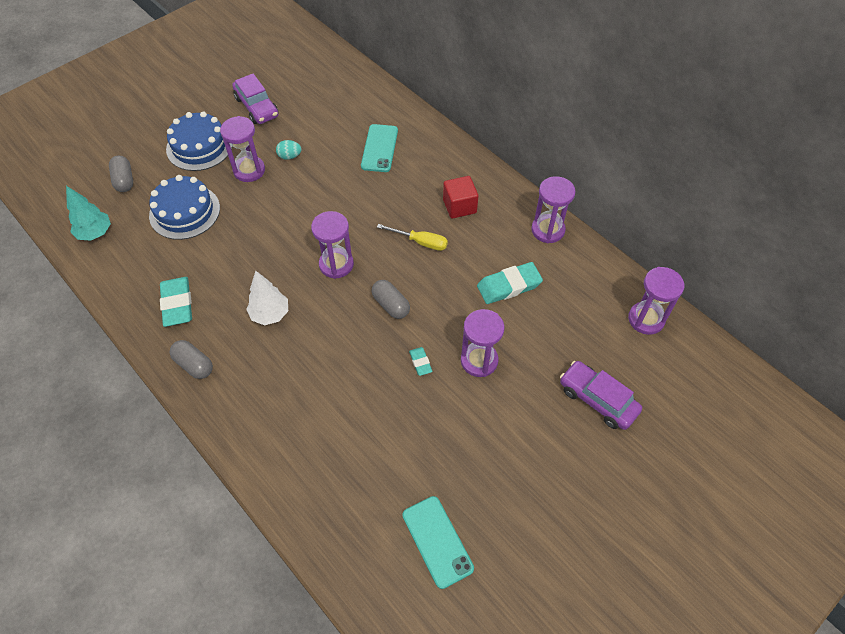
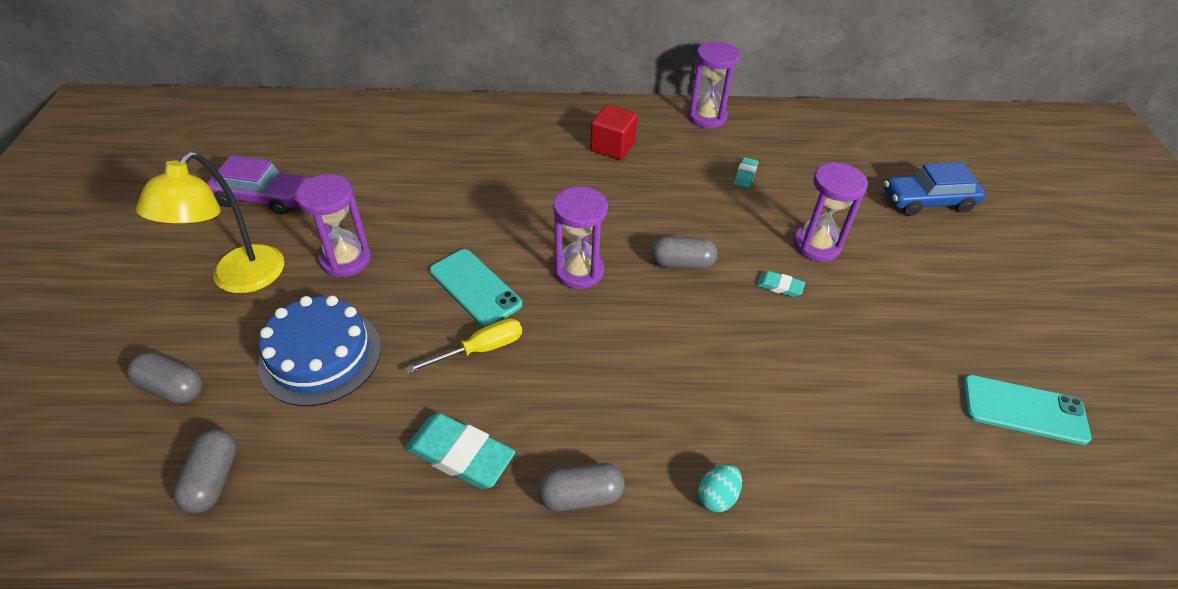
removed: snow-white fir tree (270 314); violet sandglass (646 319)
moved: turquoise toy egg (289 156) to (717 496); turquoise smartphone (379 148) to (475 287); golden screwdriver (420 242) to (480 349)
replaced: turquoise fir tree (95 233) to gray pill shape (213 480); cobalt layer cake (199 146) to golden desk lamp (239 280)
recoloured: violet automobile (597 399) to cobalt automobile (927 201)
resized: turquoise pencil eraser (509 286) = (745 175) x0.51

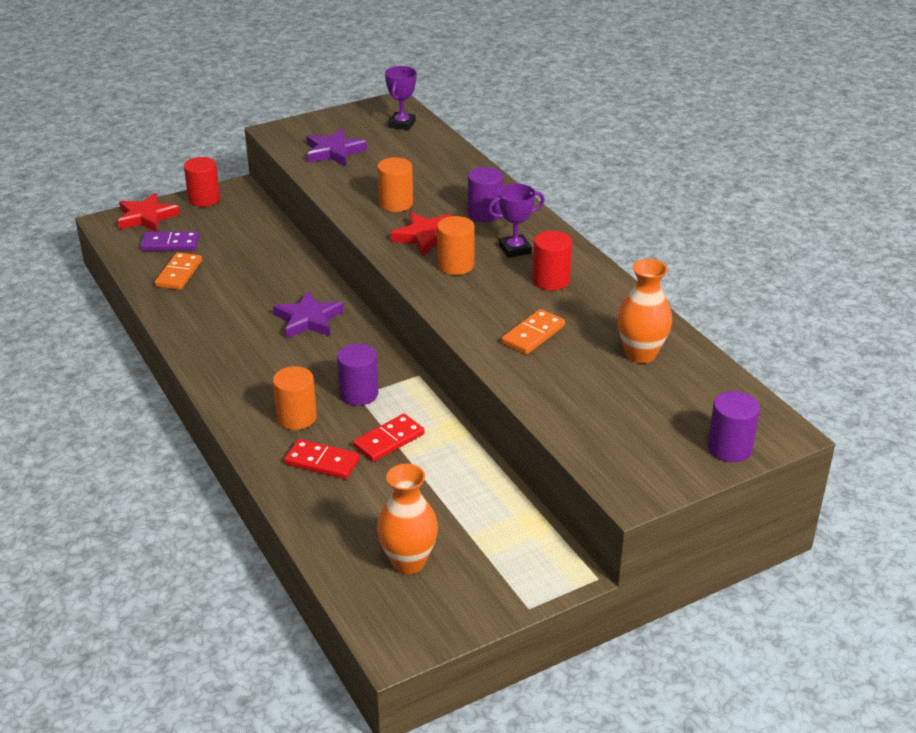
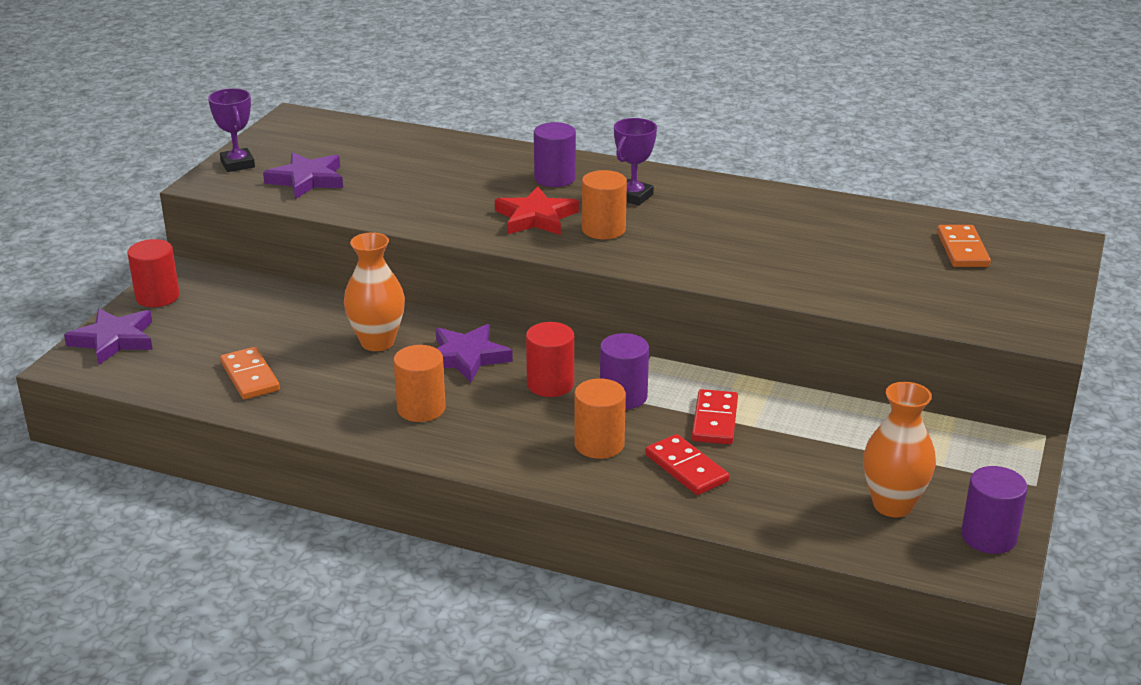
removed: violet domino (170 244)
moved: orange cylinder shape (396 203) to (421 409); violet trophy (402 124) to (237 164); orange domino (533 334) to (962 249); scarlet cylinder shape (551 280) to (550 384); orange vase (641 354) to (377 342); violet cylinder shape (729 448) to (988 537)
recoloured: scarlet five-pointed star (146 217) to violet five-pointed star (114 340)
turned: scarlet domino (322 462) = (686 468) 75 degrees clockwise

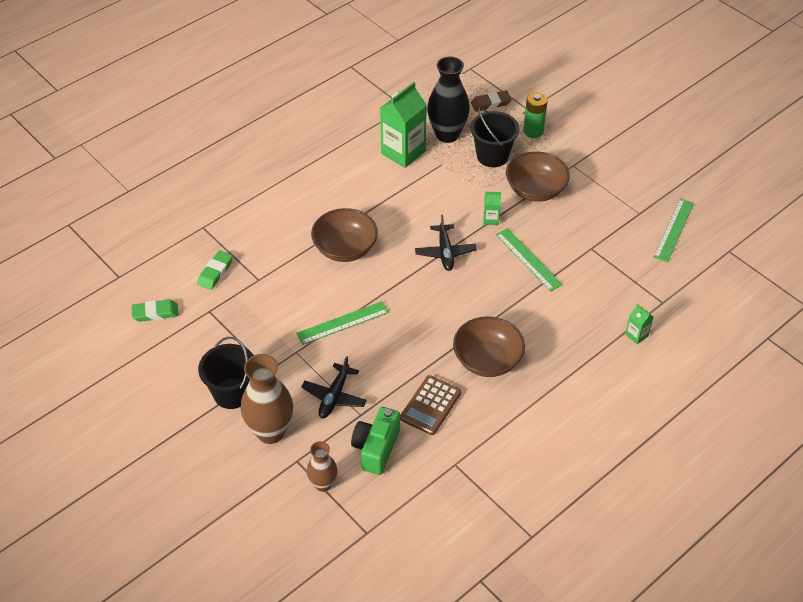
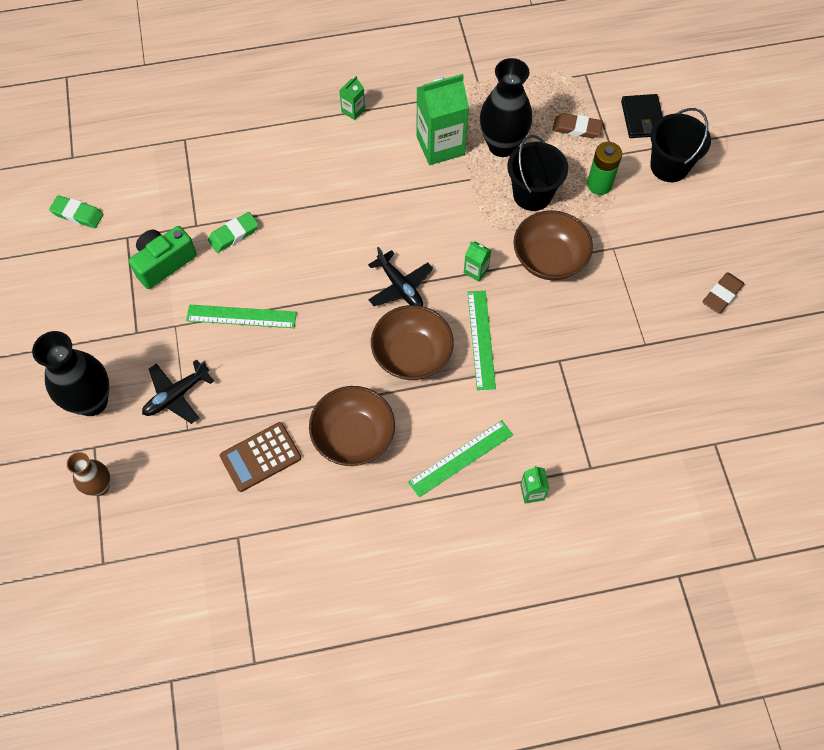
added: leaf-green milk carton (353 110); jet-black wallet (642 118); dark brown pencil eraser (722 295)
moved: leaf-green pencil eraser (215 272) to (233 234); jet-black pail (232 393) to (669 166); dark brown serving bowl (345 249) to (412 355); leaf-green camera (376 448) to (164 263); leaf-green straightedge (674 230) to (461 458)
recoloured: dark brown vase (270 432) to jet-black vase (92 401)
turned: jet-black aeroplane (445 252) = (400 287) 60 degrees counterclockwise

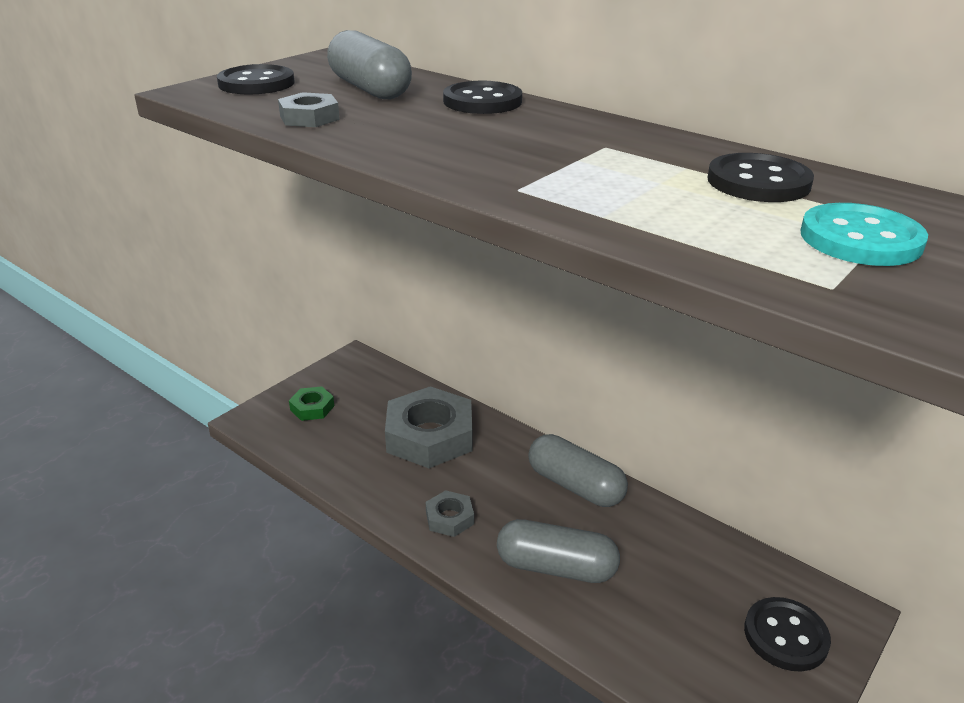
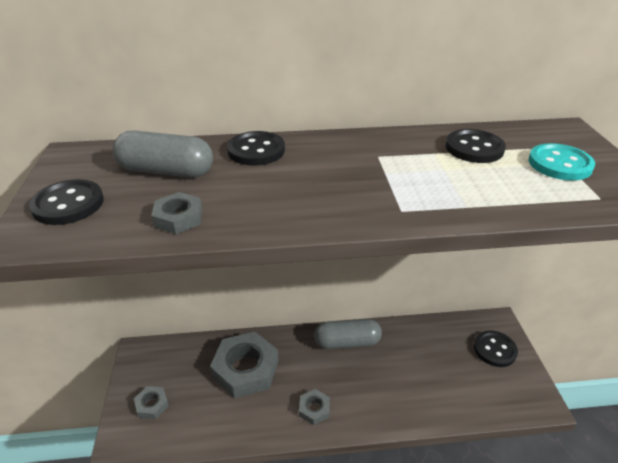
removed: gray pill shape (556 567)
recoloured: leaf-green nut (312 408) to gray nut (152 404)

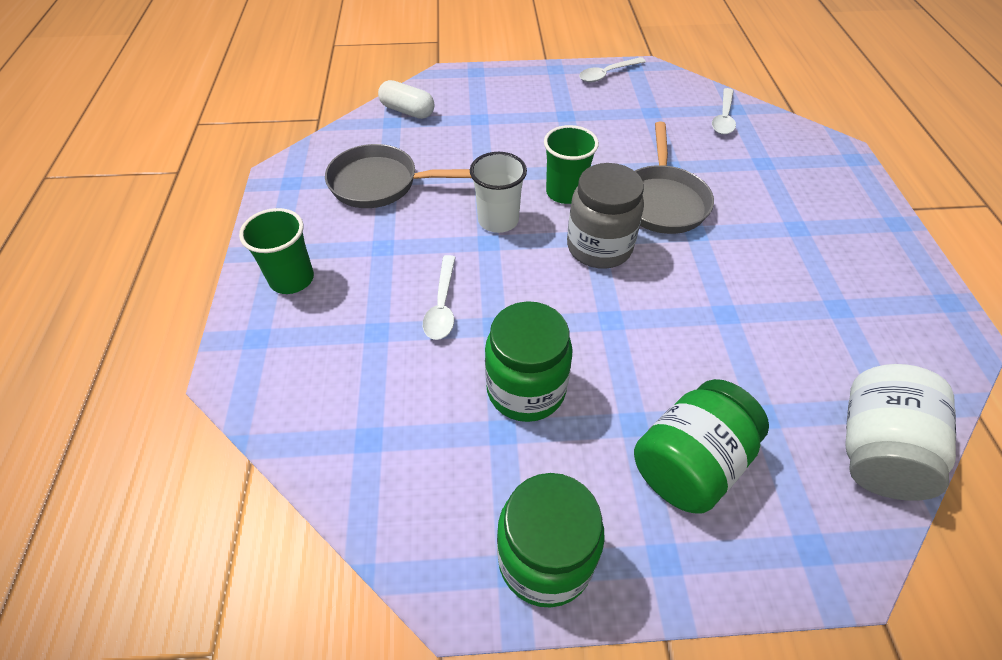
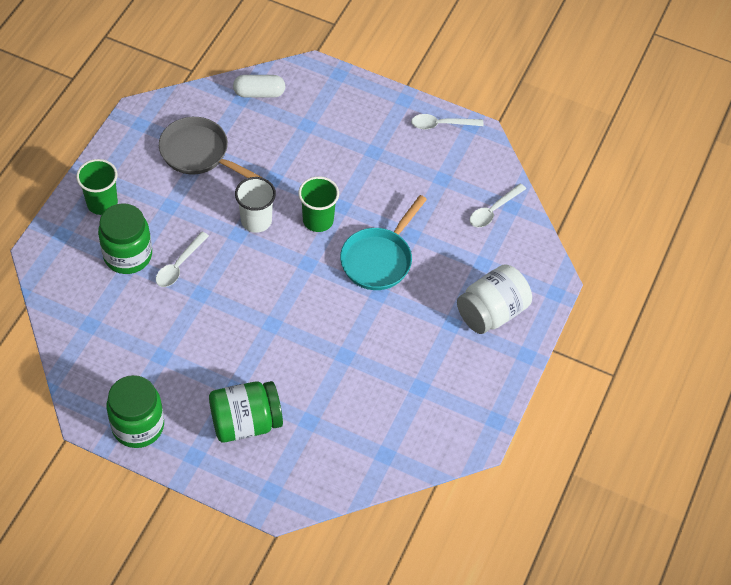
removed: gray jam jar (599 247)
moved: leaf-green jam jar (526 389) to (128 255); snow-white jam jar (876 450) to (491 312)
recoloured: gray pan (662 201) to turquoise pan (379 259)
turned: snow-white pill shape (407 111) = (259 93) 60 degrees counterclockwise

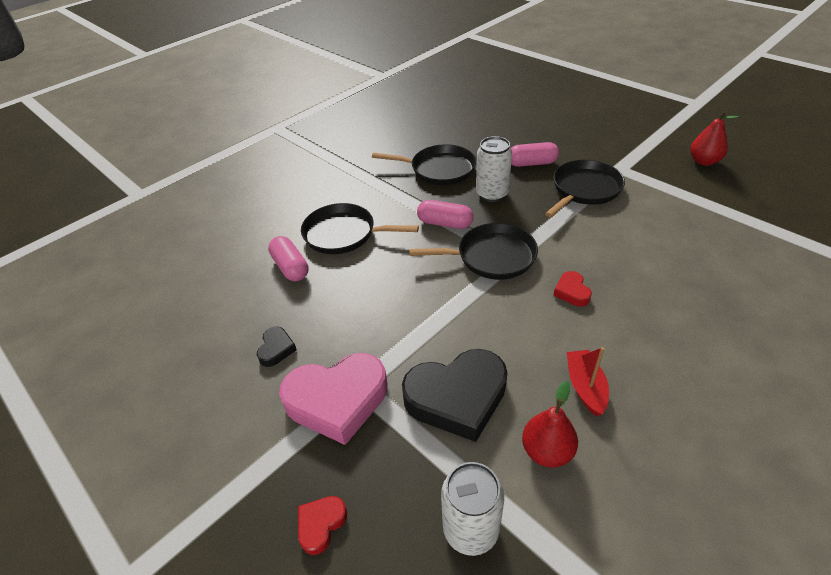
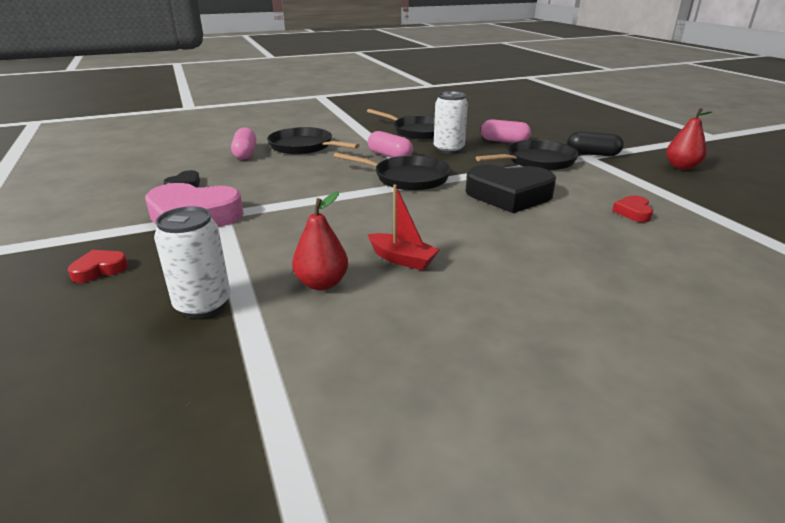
added: jet-black pill shape (592 154)
moved: jet-black love heart (457 397) to (509 195); scarlet love heart (572 292) to (633 212)
turned: scarlet sailboat (585 387) = (402 259) 105 degrees clockwise

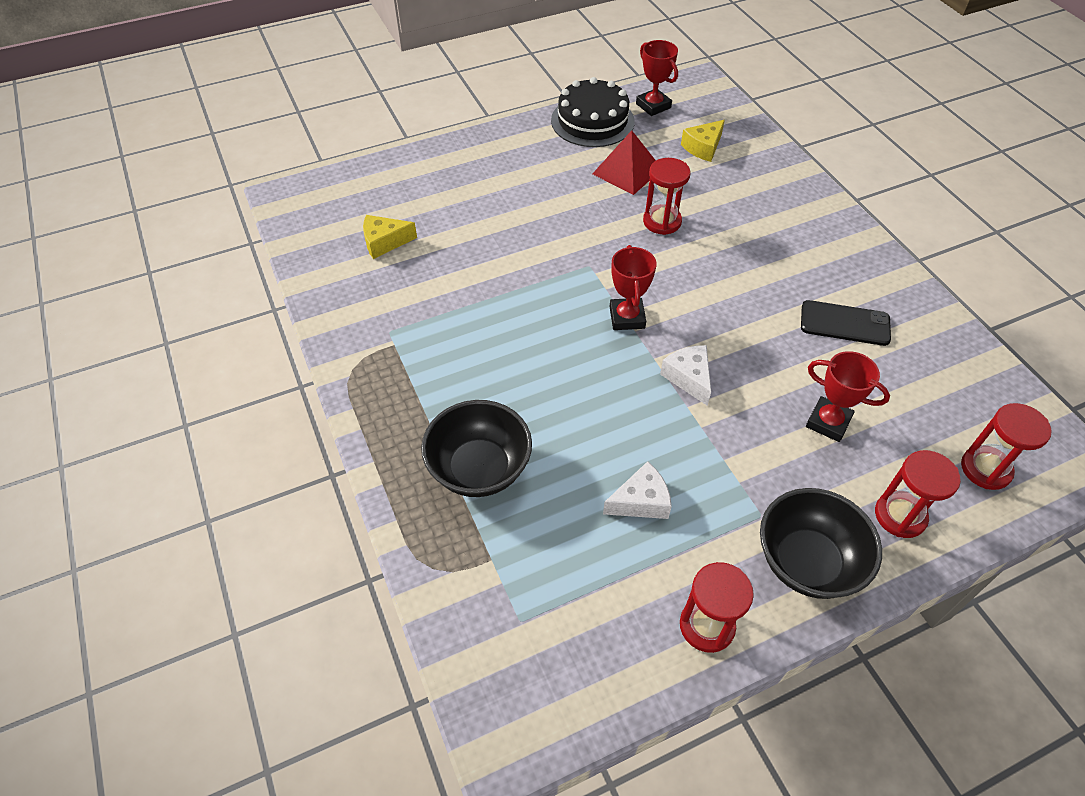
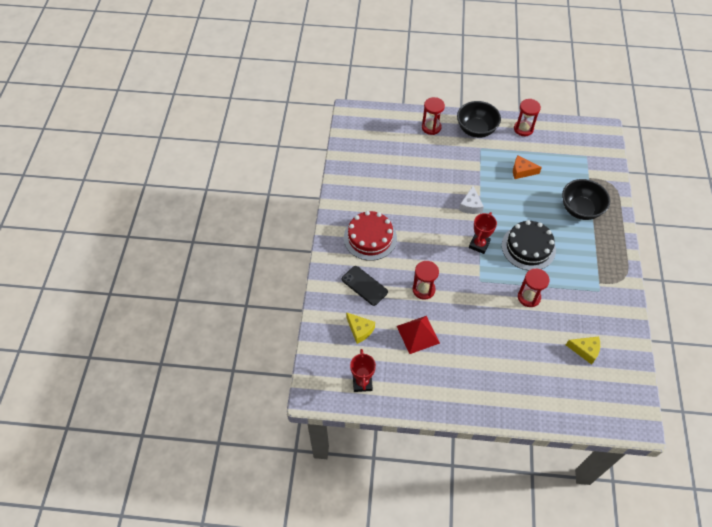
removed: scarlet trophy (828 422)
added: scarlet layer cake (370 237)
moved: jet-black layer cake (592 121) to (528 247); jet-black smartphone (844 323) to (364 285); scarlet sandglass (985 469) to (529 297)
recoloured: snow-white cheese (641 501) to orange cheese (522 171)
turned: golden cheese (703 147) = (360 330) 60 degrees clockwise

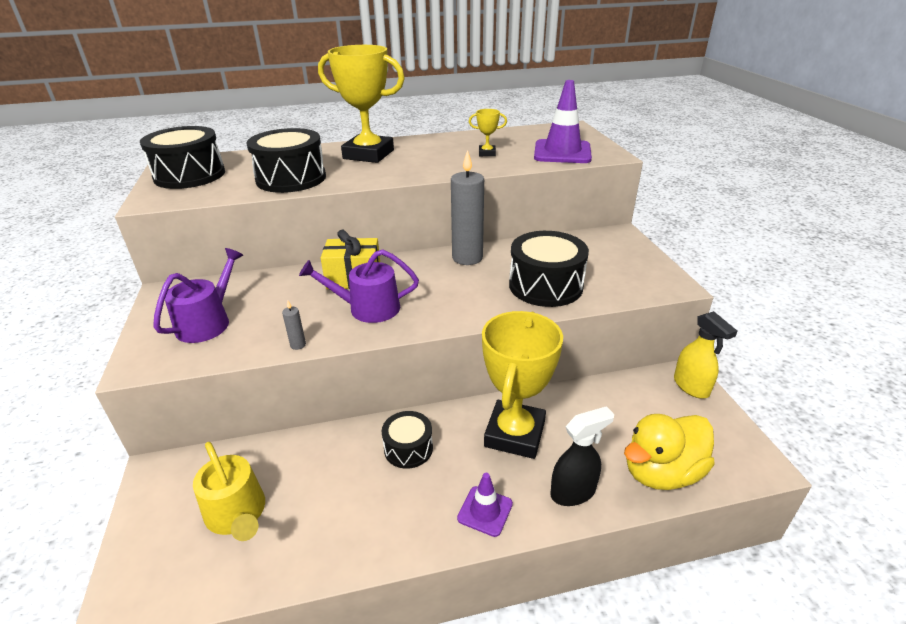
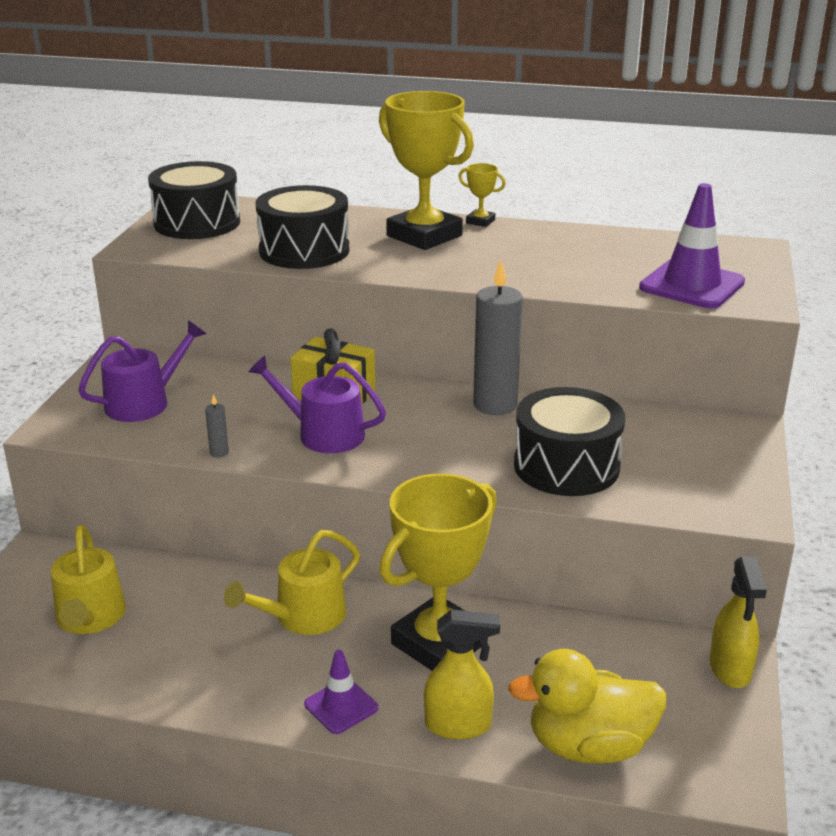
moved: golden trophy (487 153) to (480 221)
replaced: jet-black toy drum (408 448) to golden watering pot (303 616)
recoloured: jet-black spray cleaner (573 492) to golden spray cleaner (458 725)

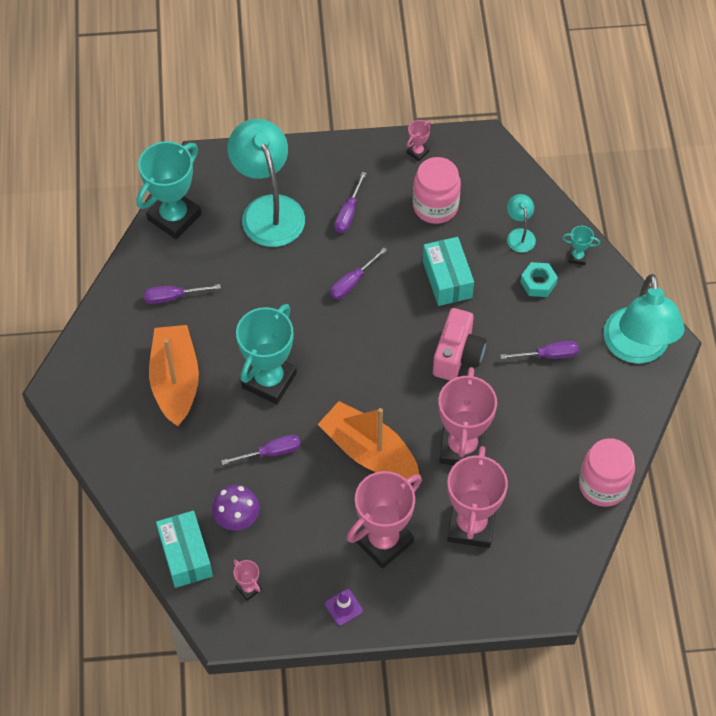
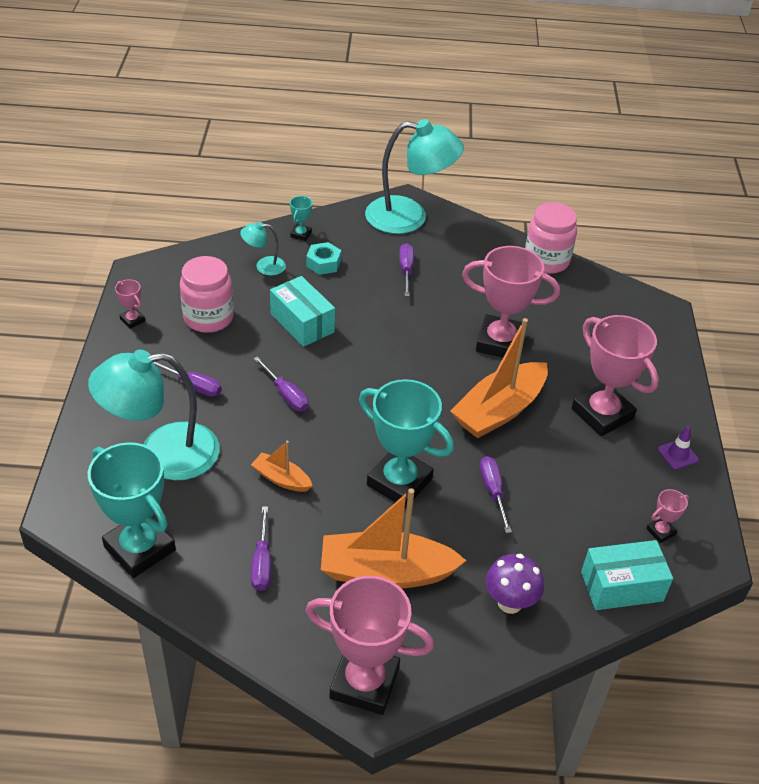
removed: rosy camera (457 355)
added: orange sailboat (281 479)
moved: violet toadstool (237 520) to (510 603); rosy trophy (471 525) to (364 683)
turned: turquoise box (447 279) = (302 323) 60 degrees clockwise

